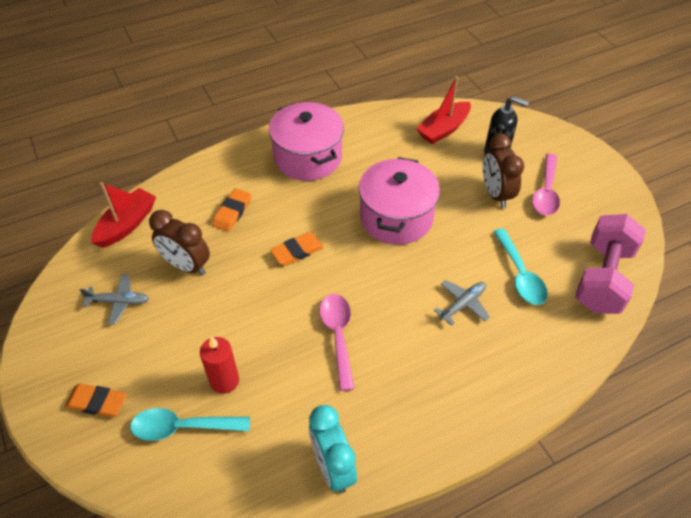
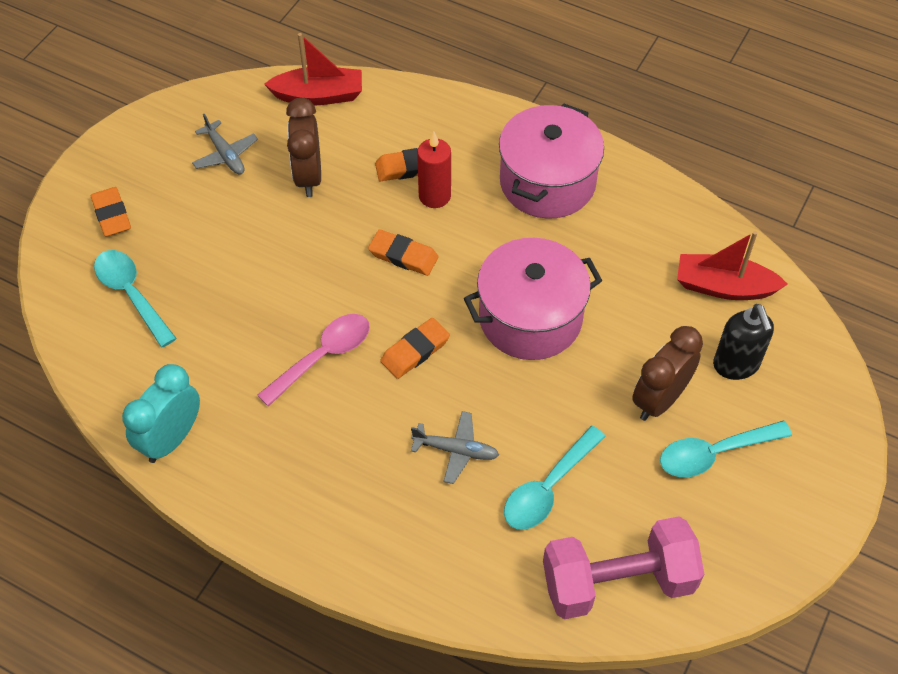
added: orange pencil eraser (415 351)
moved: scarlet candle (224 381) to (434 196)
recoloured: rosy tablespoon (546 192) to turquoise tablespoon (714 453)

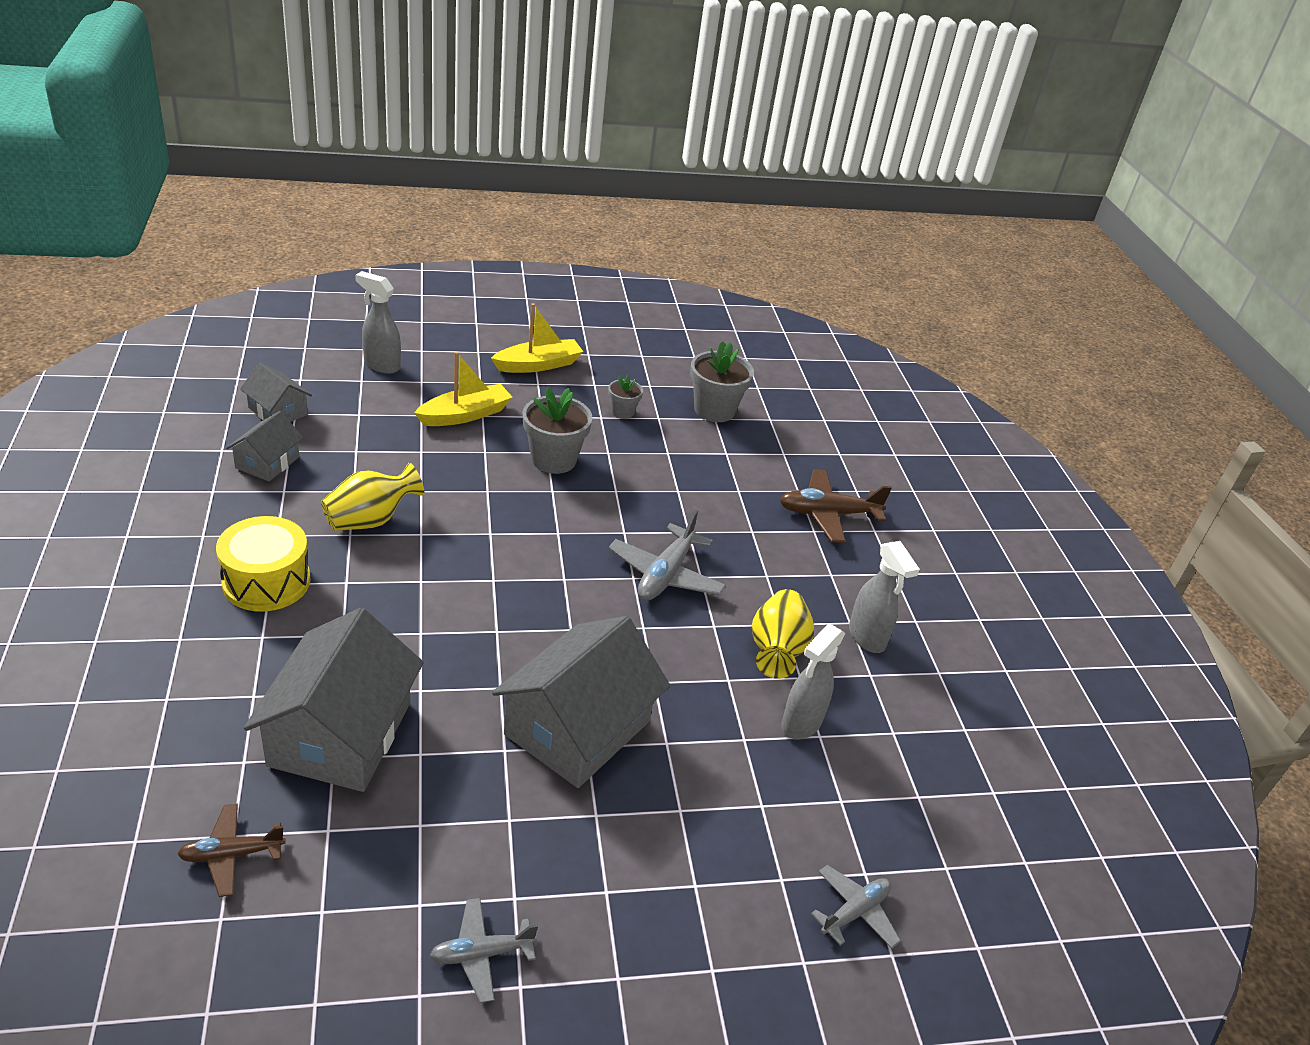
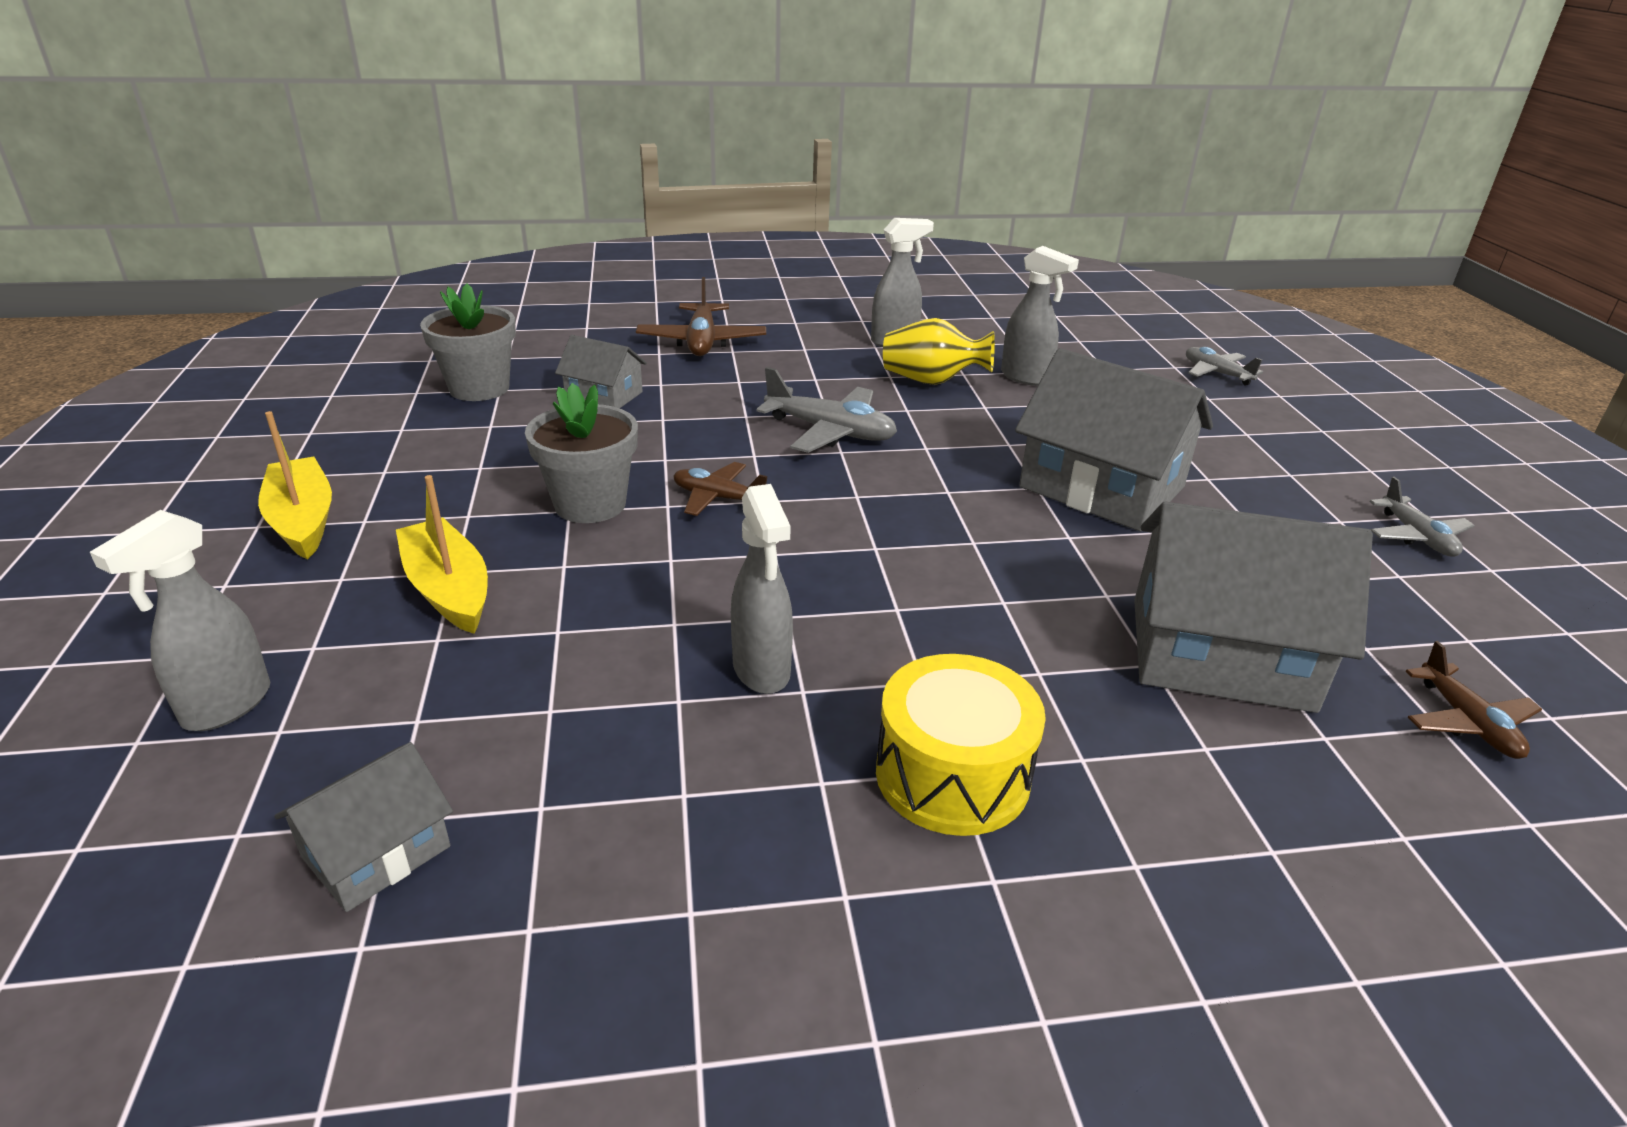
removed: gray flower pot (622 412)
added: dark brown aeroplane (718 498)
moved: gray house (267 462) to (604 396)
replaced: golden vase (370 520) to gray spray cleaner (761 671)

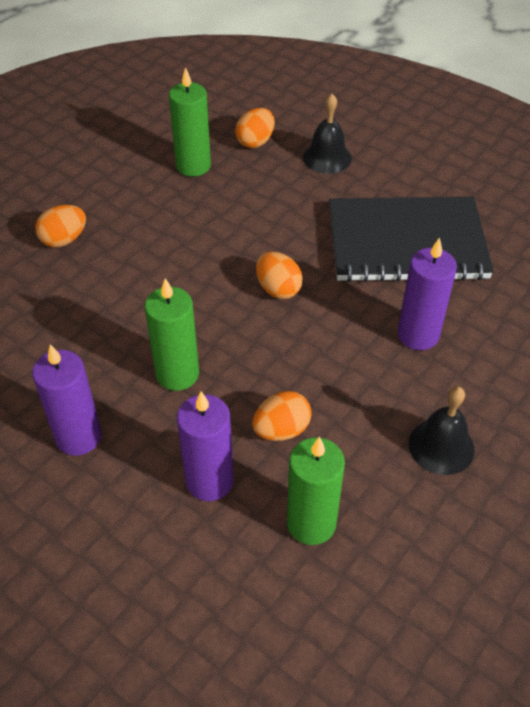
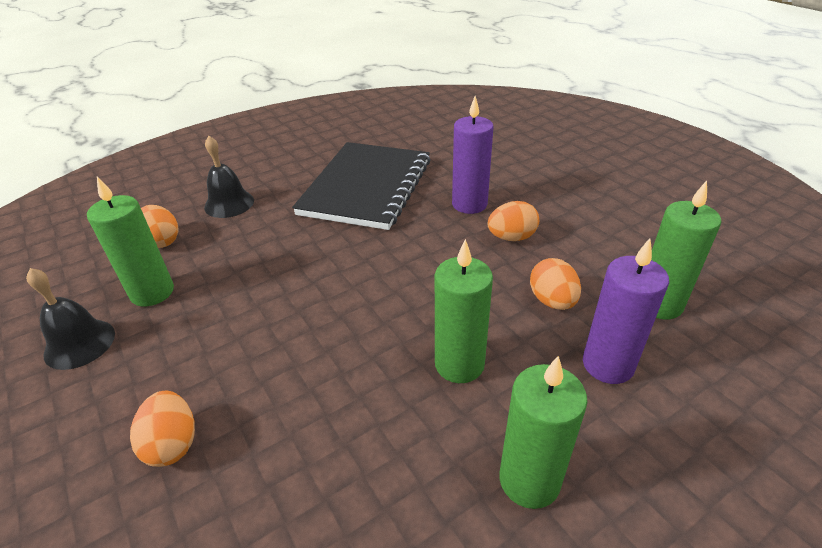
moved: orange toy egg (278 289) to (511 237); jet-black bell (441 446) to (79 343)
recoloured: violet candle (78 437) to leaf-green candle (529 480)

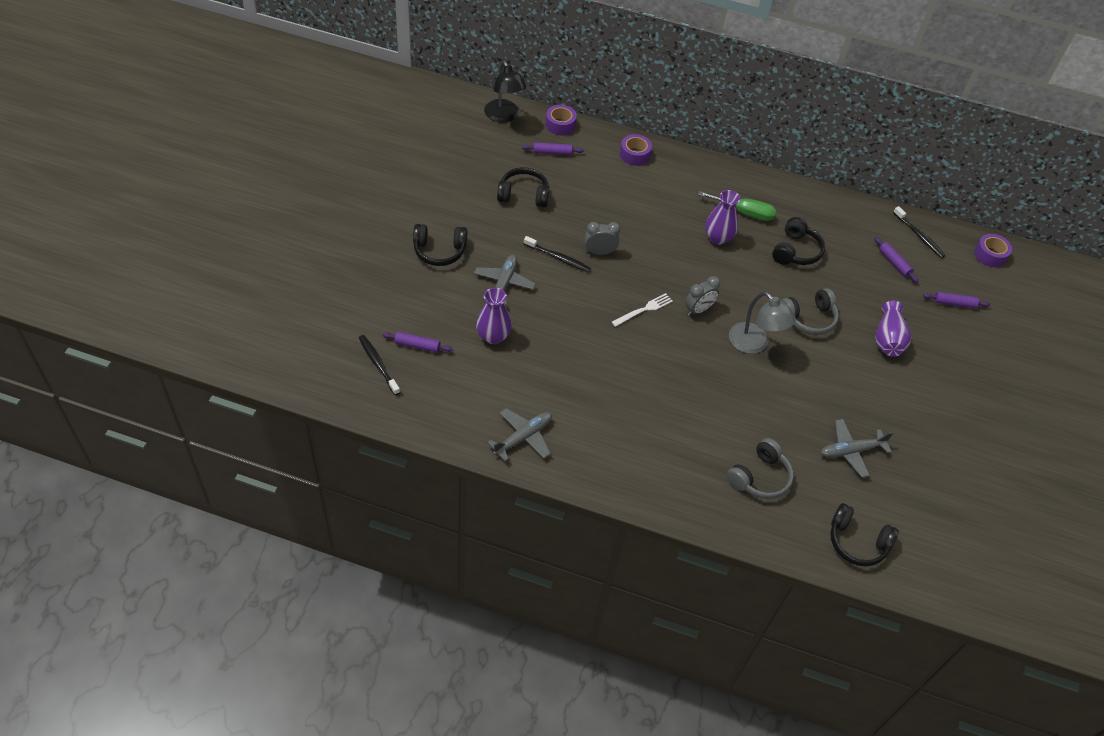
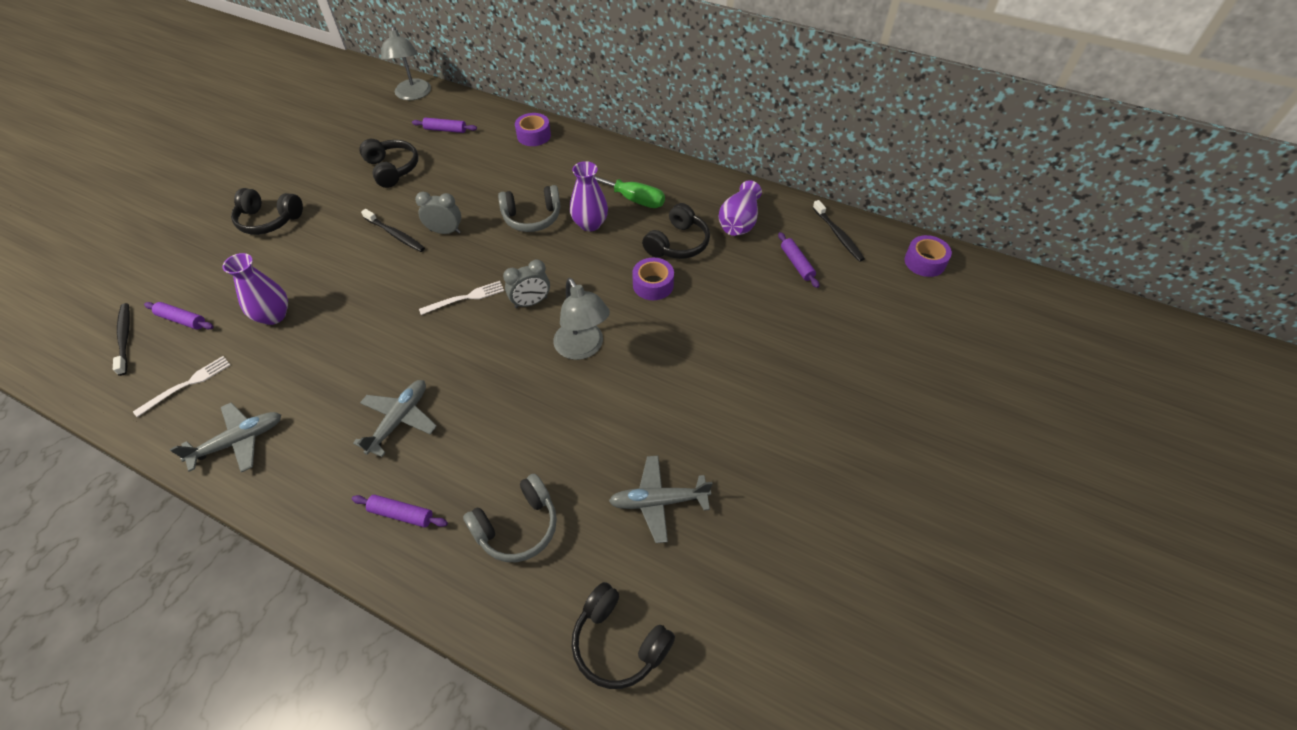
added: snow-white fork (187 385)
moved: gray aeroplane (503 283) to (399 420); violet sticky tape (560 125) to (653 285); gray headphones (808 318) to (532 217); violet vase (888 339) to (739 222); violet dough roller (954 303) to (401 514)
recoloured: jet-black desk lamp (504 116) to gray desk lamp (413 95)
turned: jet-black headphones (523 195) = (392 169) 45 degrees clockwise

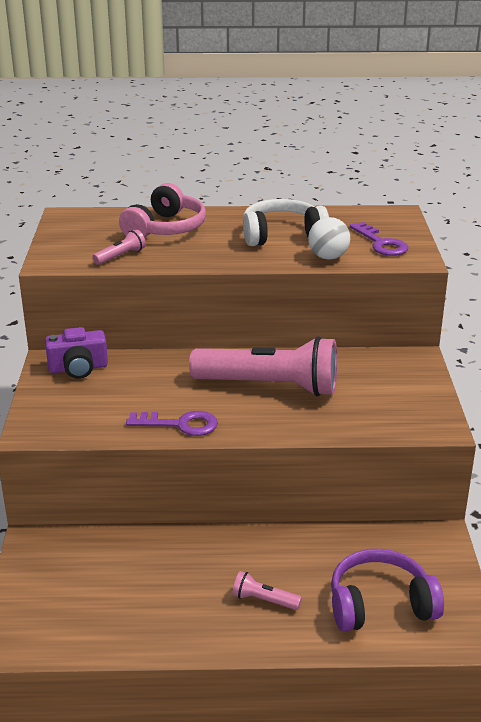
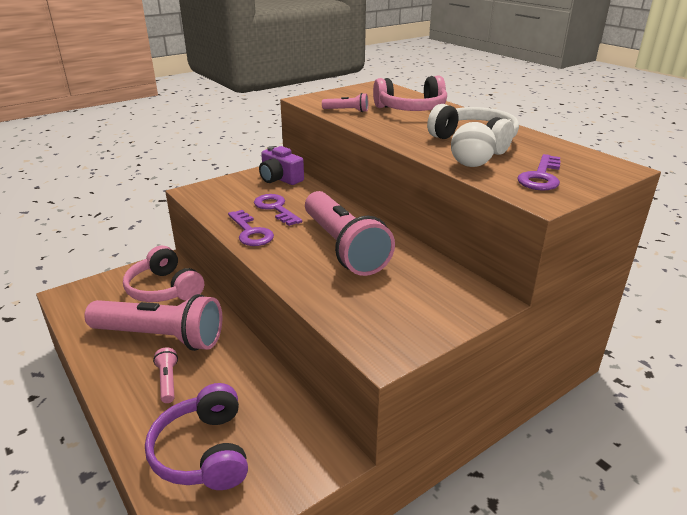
added: rosy pocket torch (161 337); rosy headphones (164 289); violet latchkey (275 208)
turned: violet headphones (380 604) = (204 452) 150 degrees counterclockwise

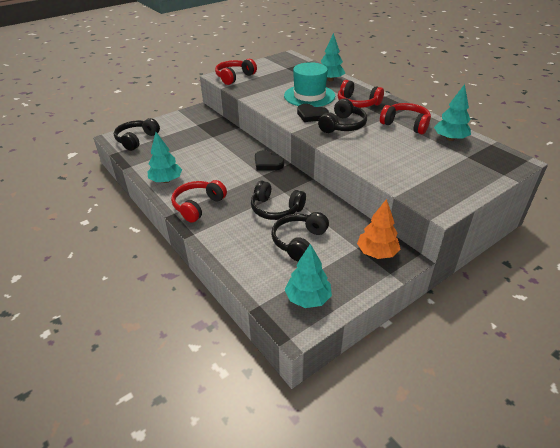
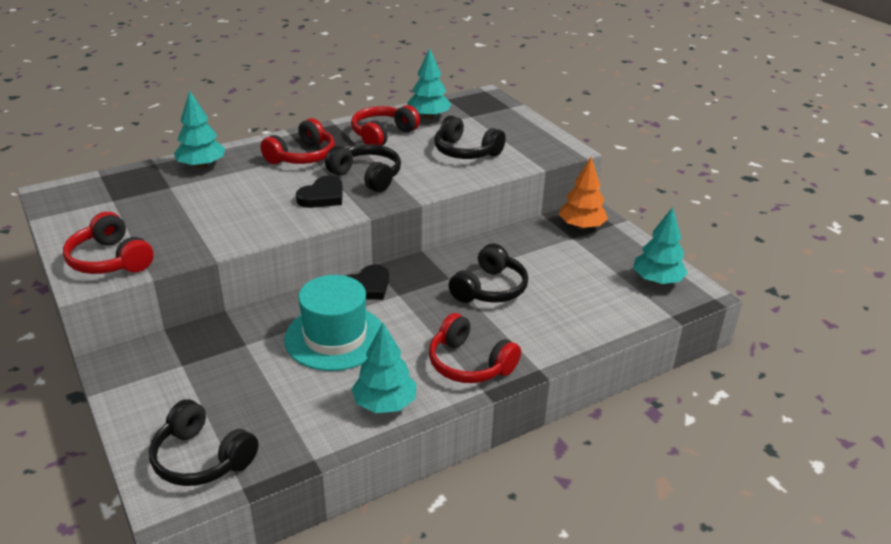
moved: jet-black headphones (299 241) to (465 152); turquoise hat (309 96) to (335 337)

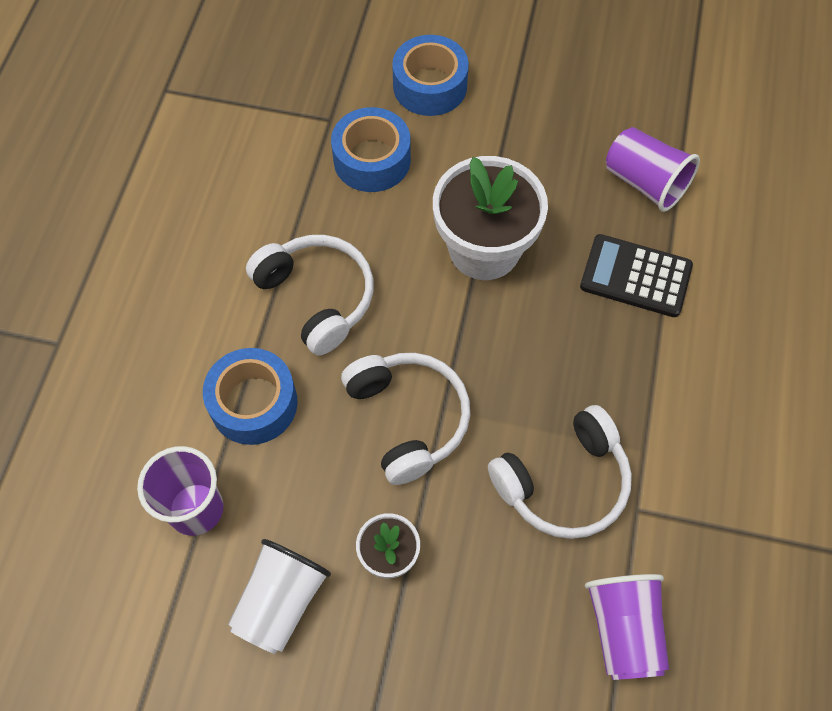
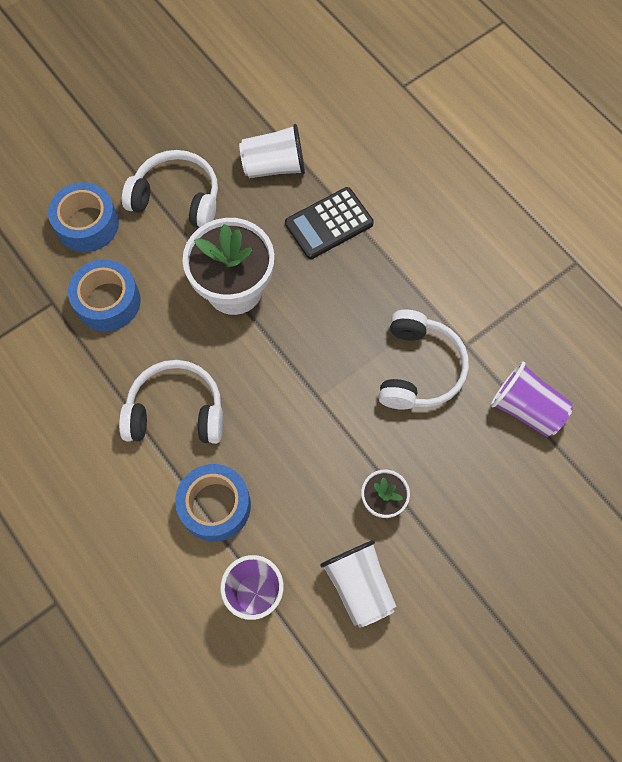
moved: snow-white headphones (408 419) to (177 198)
recoloured: violet cup (645 183) to snow-white cup (274 166)

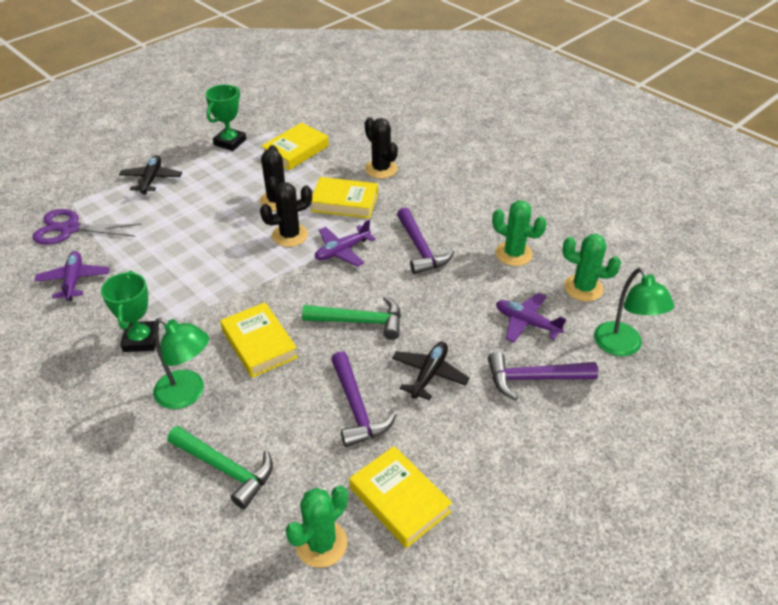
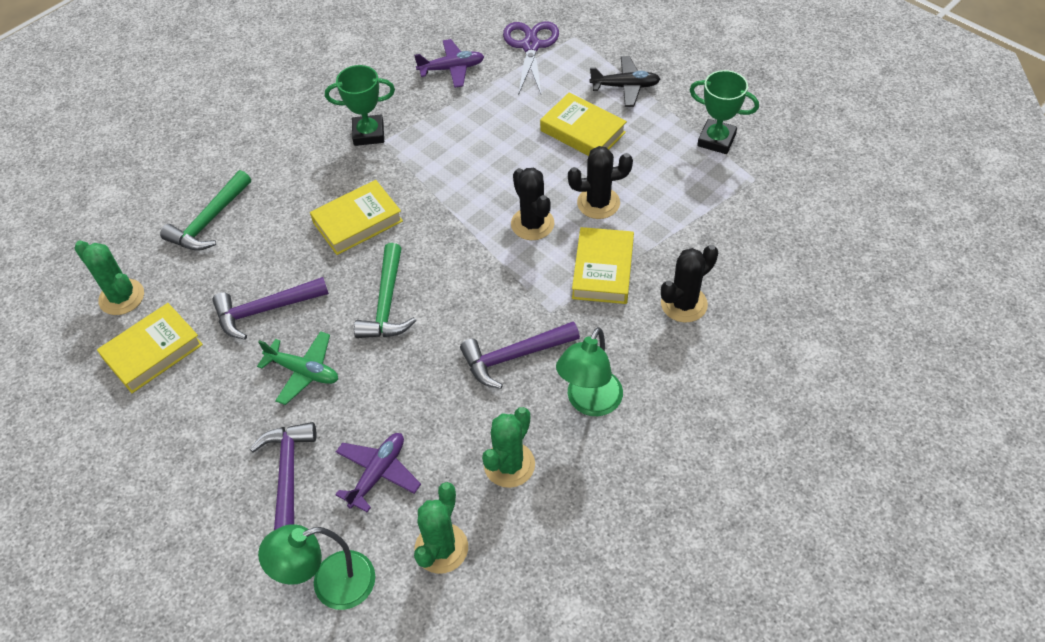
removed: violet aeroplane (342 251)
moved: leaf-green desk lamp (188 394) to (589 403); golden hardback (295 151) to (583 131)
recoloured: jet-black aeroplane (429 374) to leaf-green aeroplane (303 371)

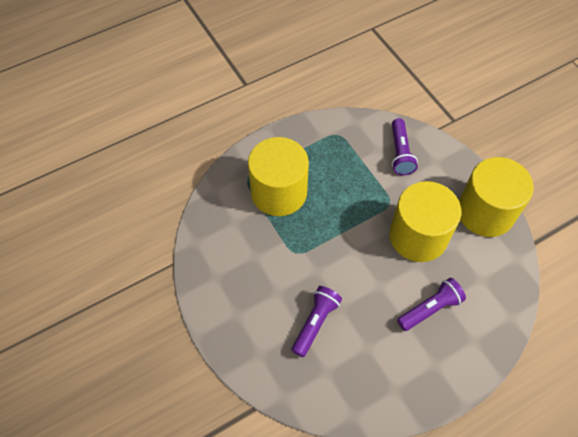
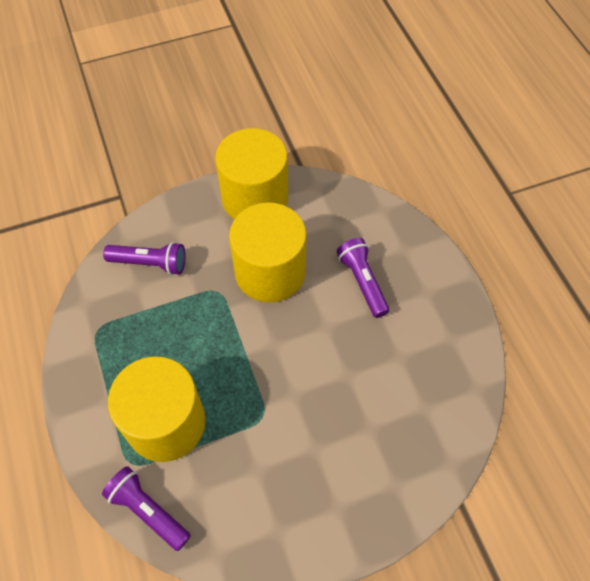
moved: violet pocket torch (315 323) to (148 511)

